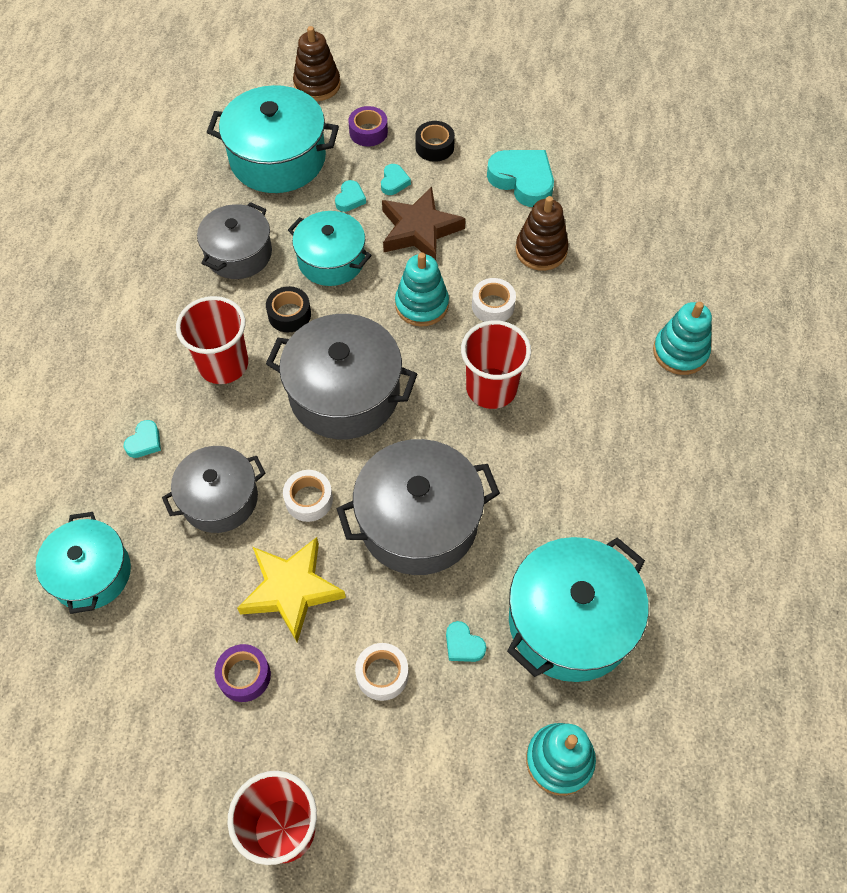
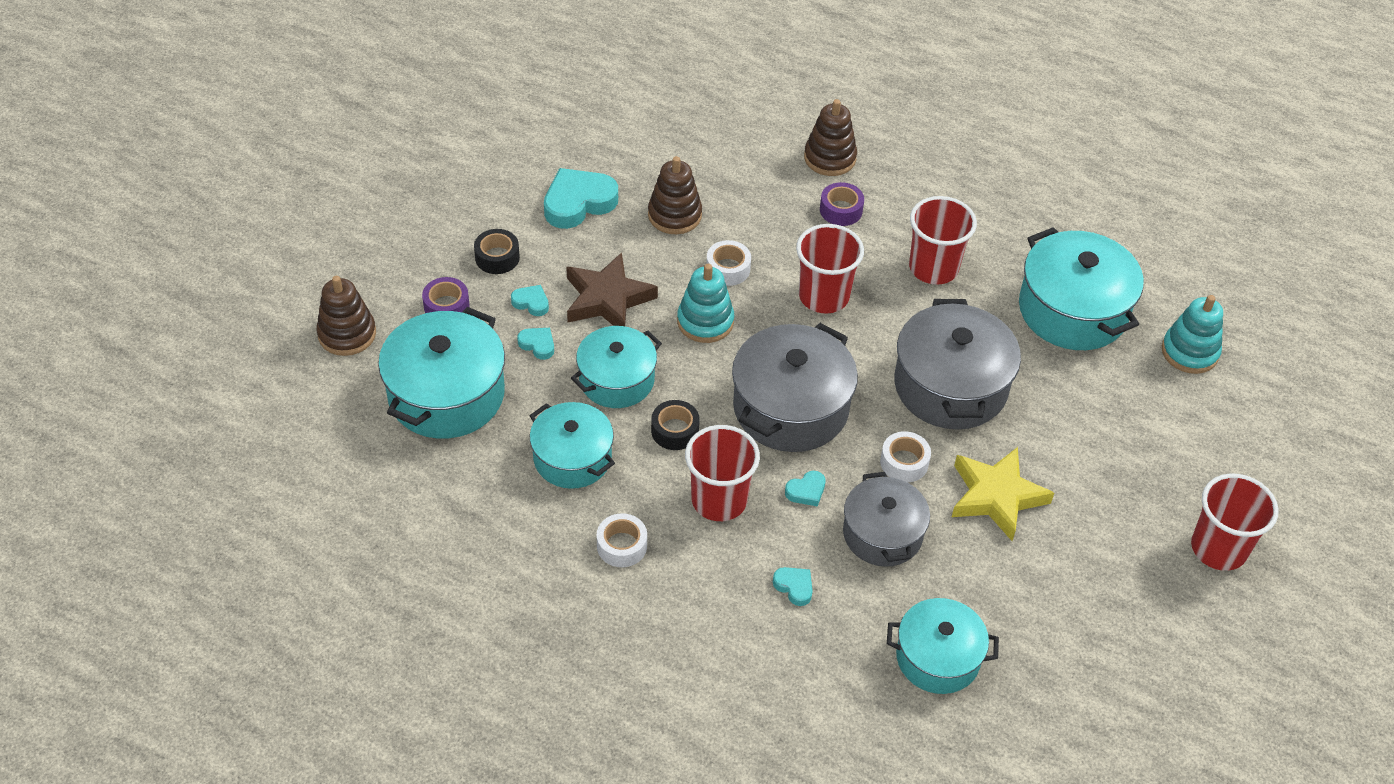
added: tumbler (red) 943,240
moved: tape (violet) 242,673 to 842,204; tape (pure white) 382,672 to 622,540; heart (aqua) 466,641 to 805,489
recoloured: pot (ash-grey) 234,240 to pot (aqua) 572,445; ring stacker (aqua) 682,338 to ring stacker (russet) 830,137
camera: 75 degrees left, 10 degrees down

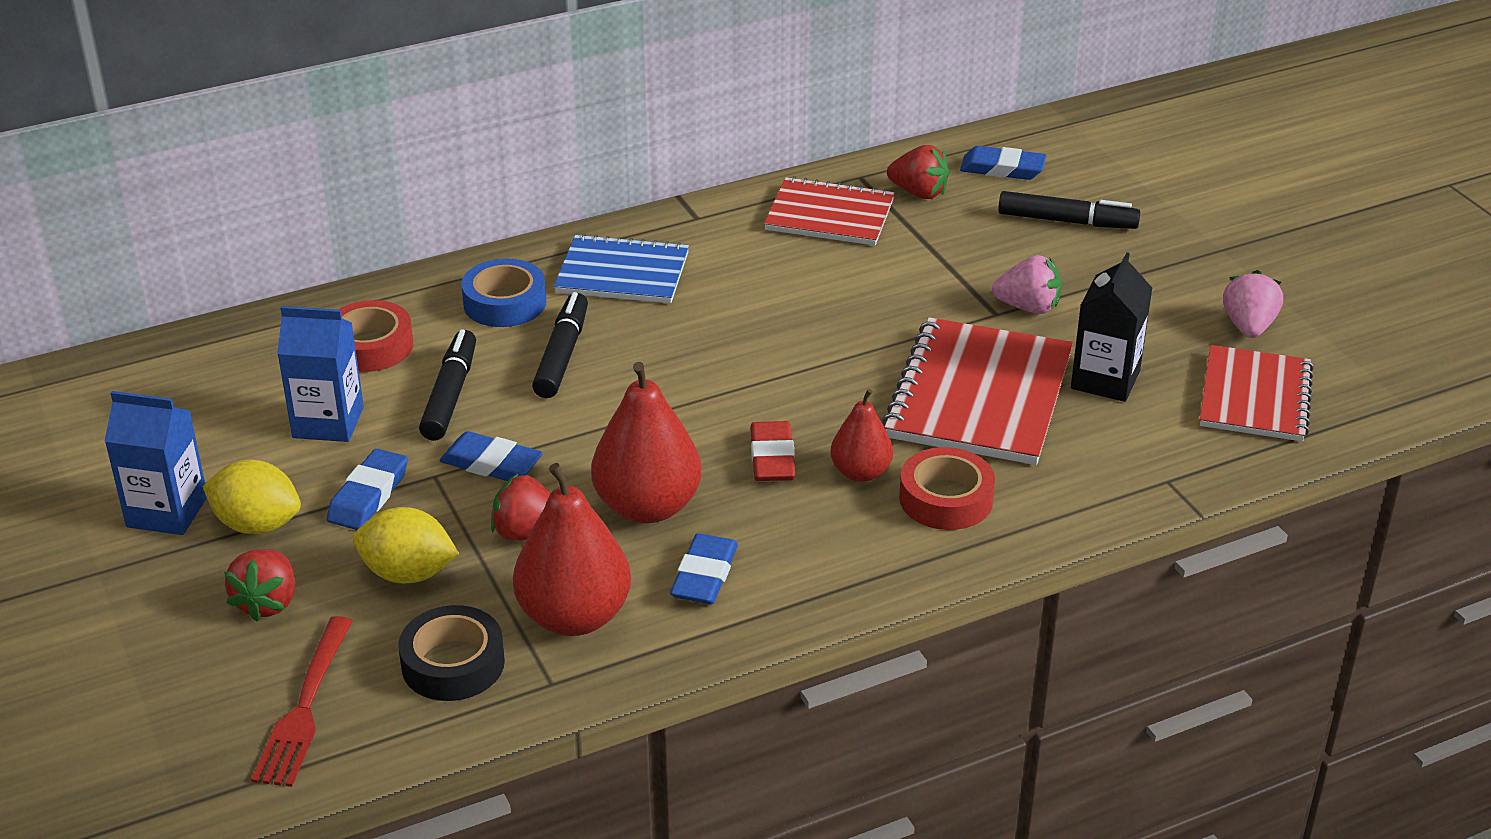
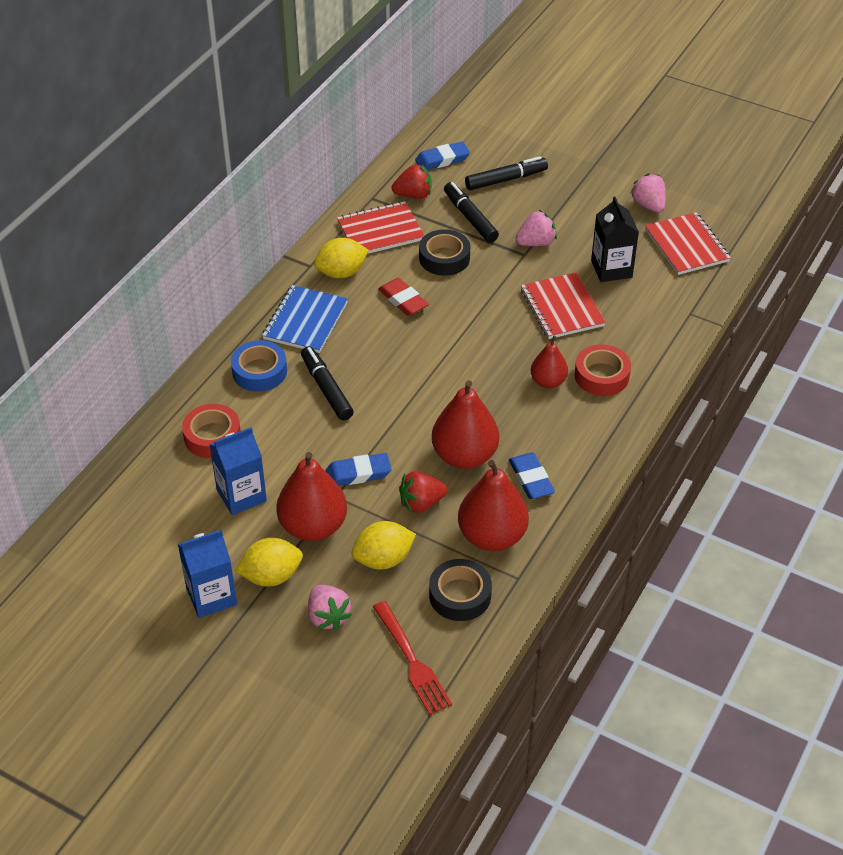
added: toy lemon (golden) 341,258; tape (black) 444,252
moved: marker pen (black) 447,385 to 471,212; pencil eraser (red) 773,451 to 403,297
replaced: pencil eraser (blue) 367,489 to pear (red) 311,496
recoloured: strawberry (red) 259,585 to strawberry (rose-pink) 330,607
turned: exercise book (blue) 621,268 = 305,319 45 degrees counterclockwise
resized: exercise book (red) 977,391 = 563,306 x0.67
camera: 35 degrees left, 10 degrees up

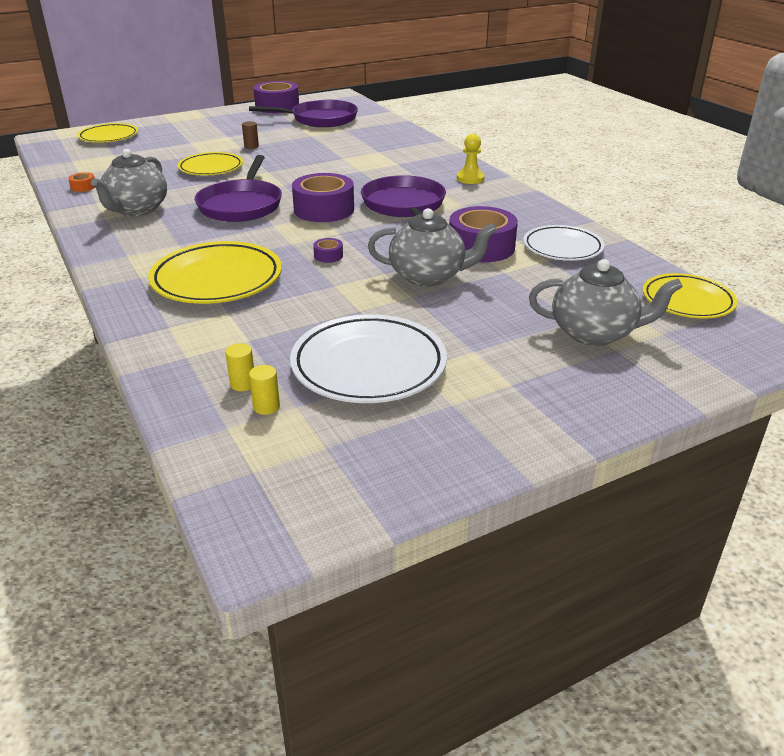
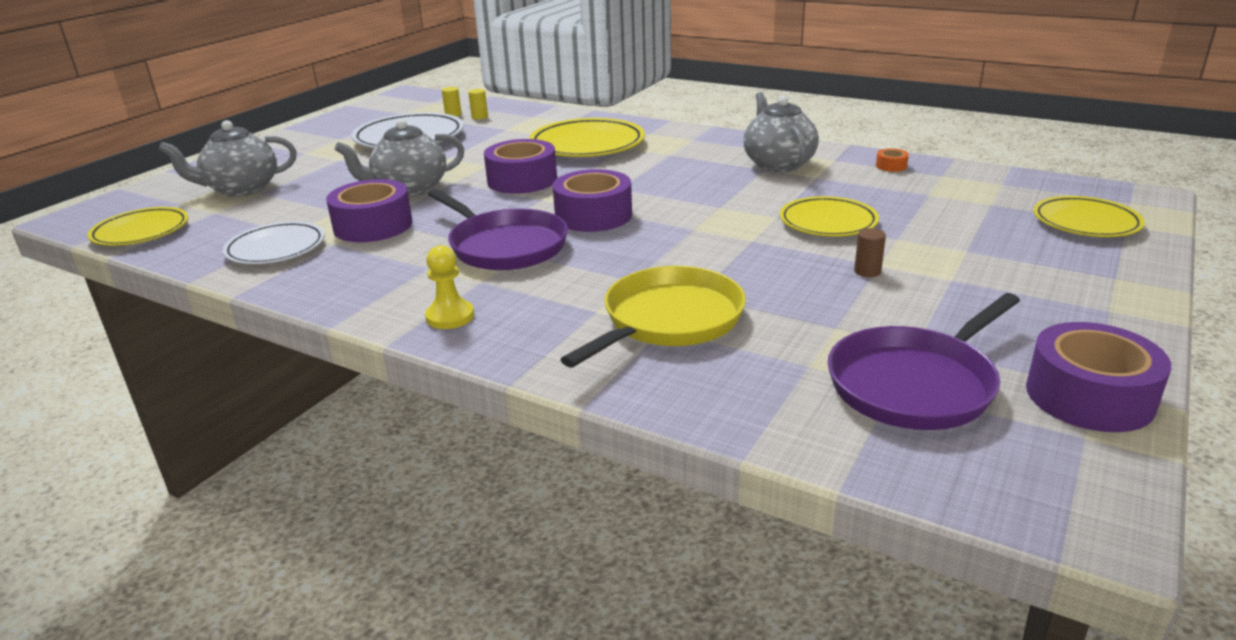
removed: pan (violet) 238,188
added: pan (golden) 653,317
resized: tape (violet) 328,250 = 520,166 x2.34
camera: 150 degrees right, 5 degrees down

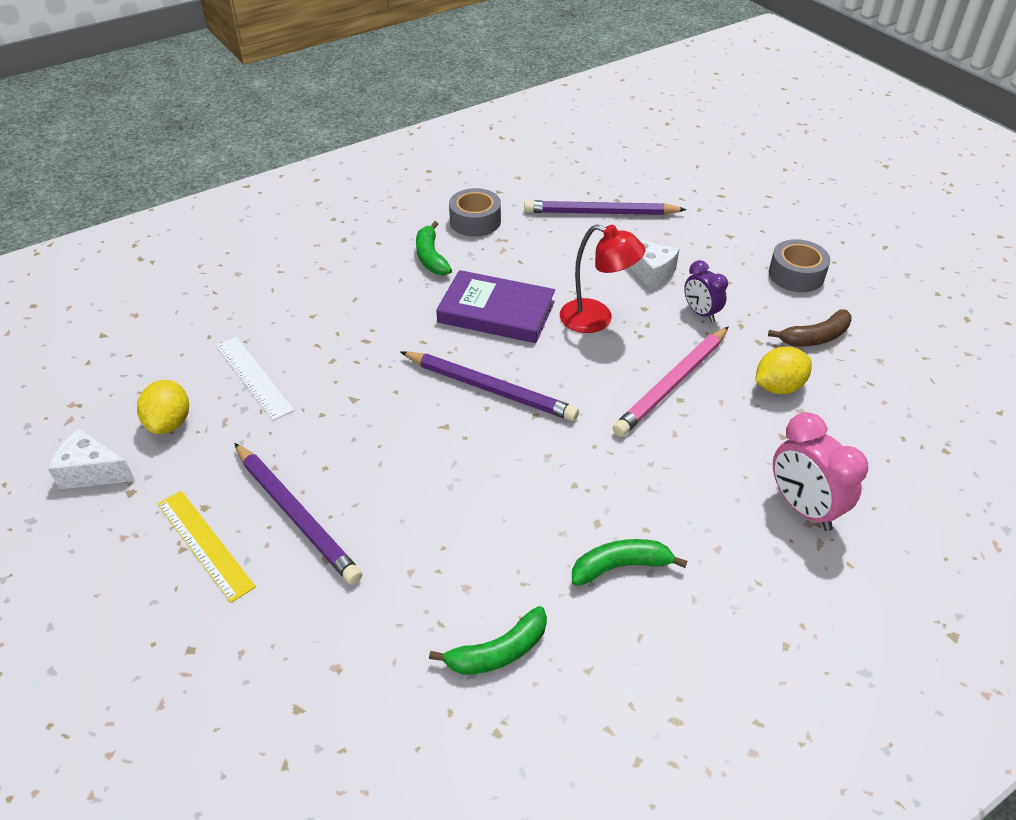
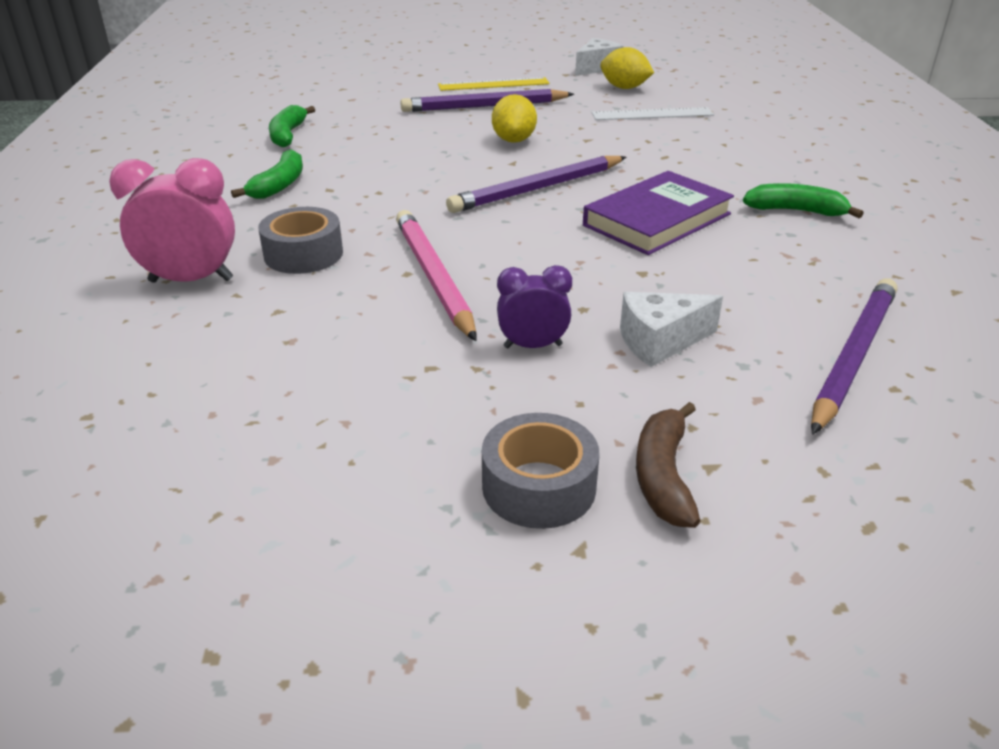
removed: lamp (red) 603,278
moved: tape (ash-grey) 475,212 to 300,240; toy lemon (golden) 783,370 to 514,118; toy banana (russet) 810,328 to 668,465
camera: 120 degrees right, 10 degrees down

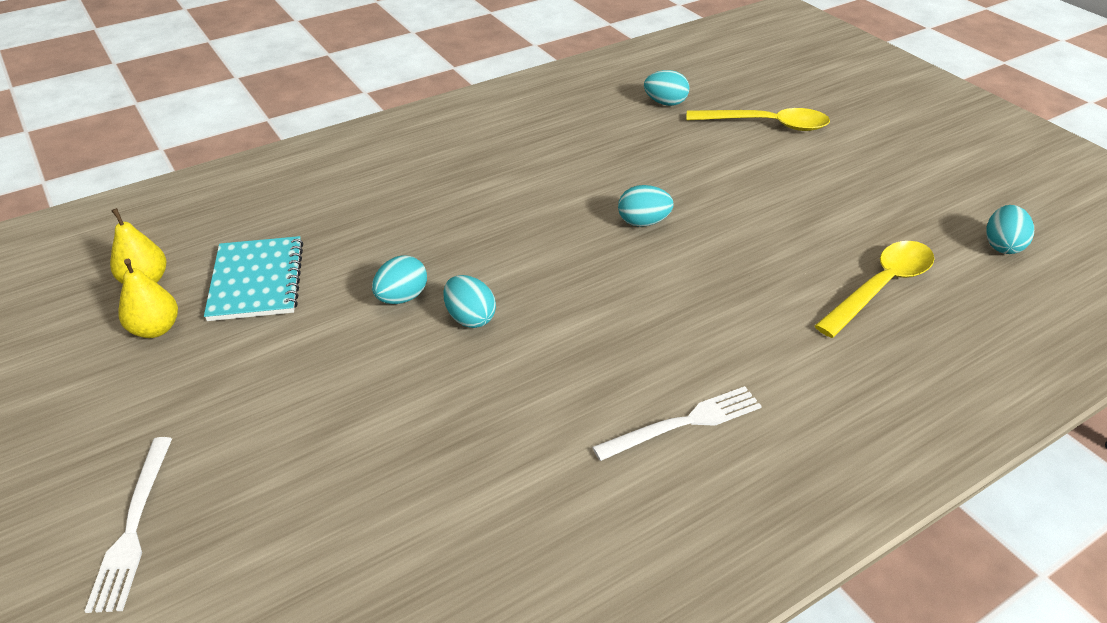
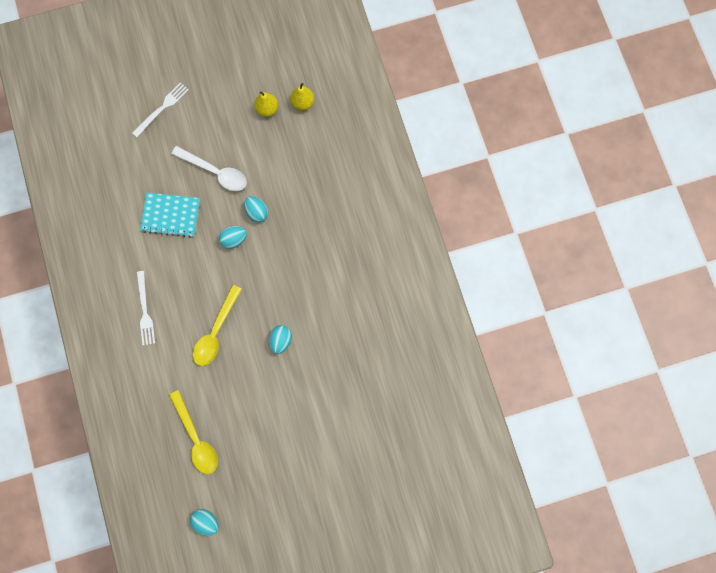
removed: egg (aqua) 666,88
added: spoon (pure white) 209,168
moved: exercise book (aqua) 253,278 to 170,215; spoon (golden) 758,119 to 217,325
turned: fork (pure white) 128,525 = 160,109 120 degrees clockwise
camera: 105 degrees right, 35 degrees up

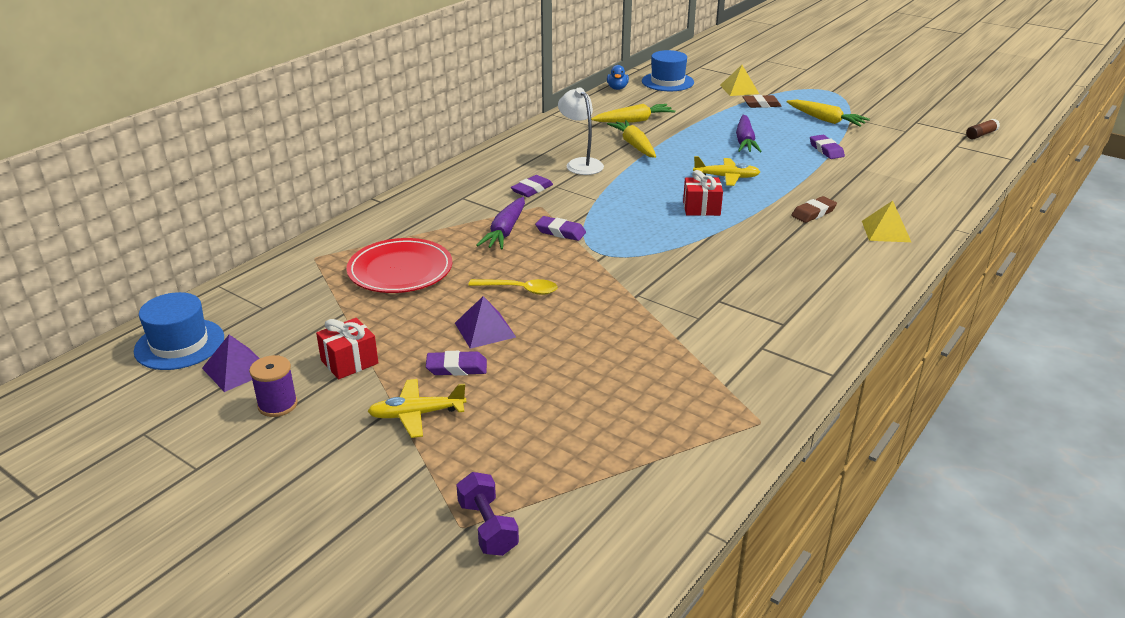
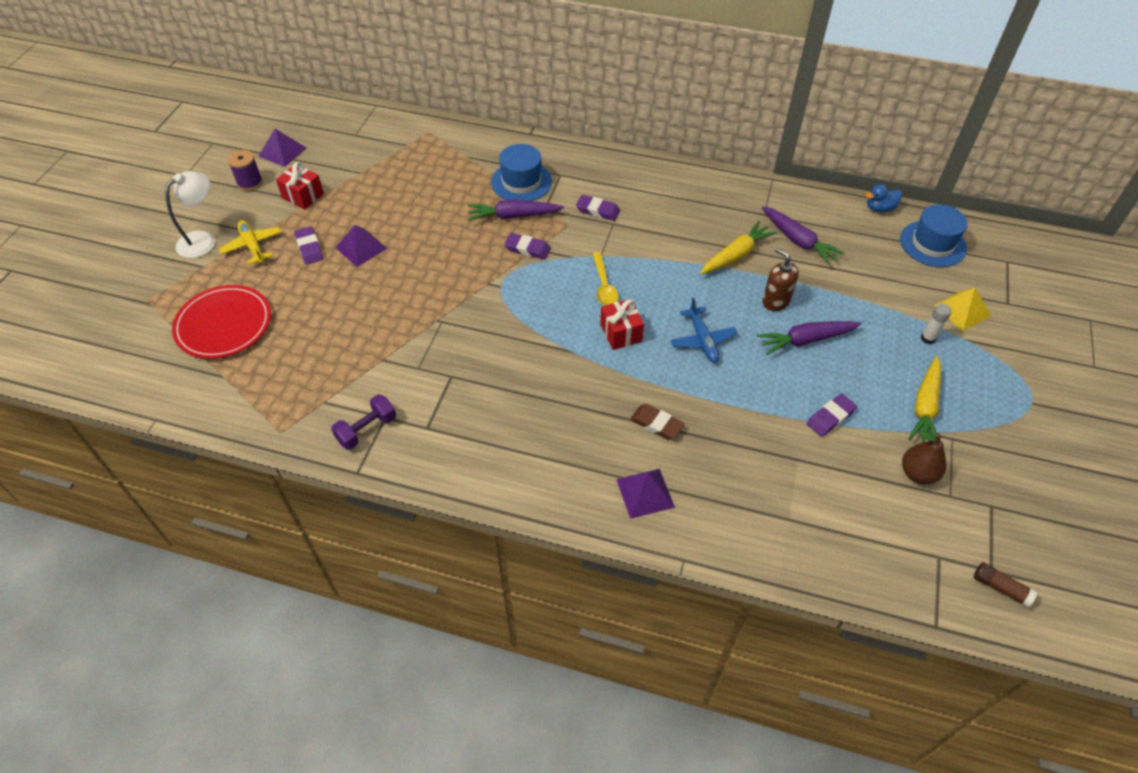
added: pump bottle (russet) 780,279; pear (russet) 924,457
moved: tall hat (blue) 179,331 to 521,172; plate (red) 399,265 to 221,322; free weight (violet) 487,514 to 363,422; spoon (golden) 513,287 to 605,278; lamp (pure white) 581,131 to 190,214
replaced: pencil eraser (russet) 762,101 to stick of glue (pure white) 936,323
recoloured: toy carrot (golden) 633,113 to toy carrot (violet) 803,235; toy plane (golden) 726,171 to toy plane (blue) 704,330; solid pyramid (golden) 886,221 to solid pyramid (violet) 645,494
turned: pencil eraser (violet) 560,228 = 527,246 75 degrees counterclockwise
camera: 70 degrees right, 20 degrees up

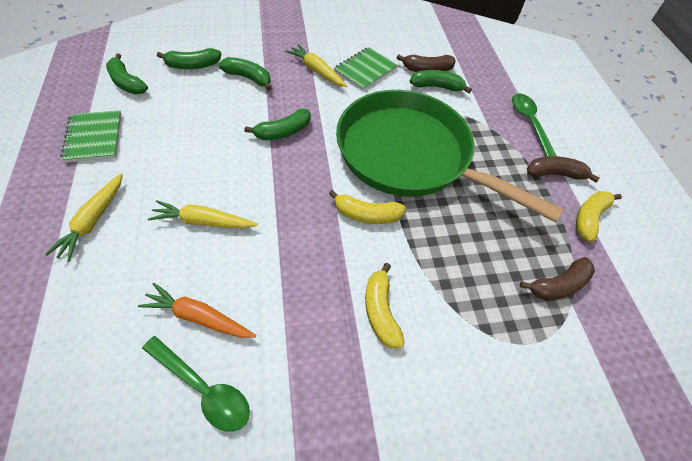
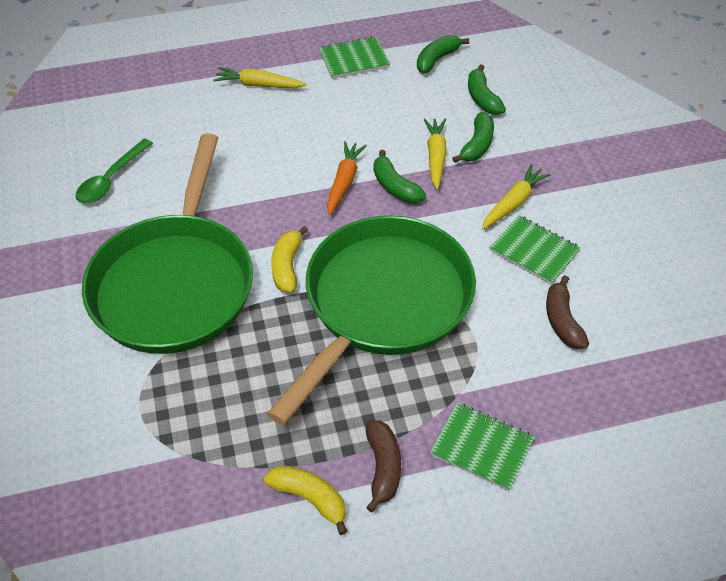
removed: toy banana (leaf-green) 441,81; toy banana (russet) 557,278
moved: toy carrot (bright orange) 197,310 to 347,178; toy carrot (golden) 203,214 to 435,154
replaced: toy banana (golden) 385,305 to pan (leaf-green) 167,243; spoon (leaf-green) 534,125 to exercise book (leaf-green) 482,447
camera: 90 degrees right, 5 degrees down

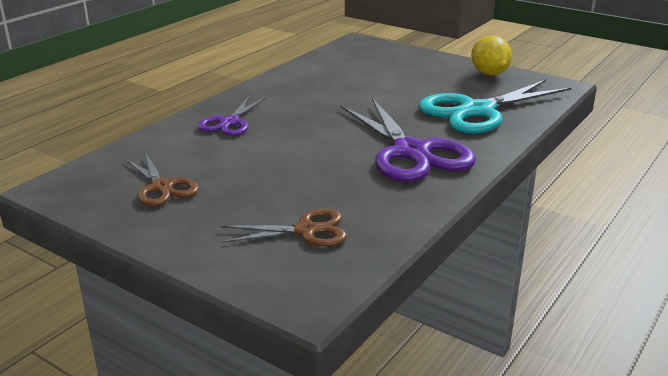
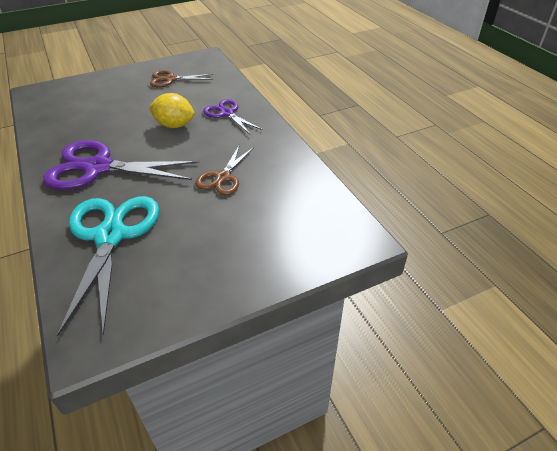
moved: shears (russet) 284,228 to 224,169; toy lemon (golden) 491,55 to 172,110
camera: 120 degrees right, 15 degrees up

